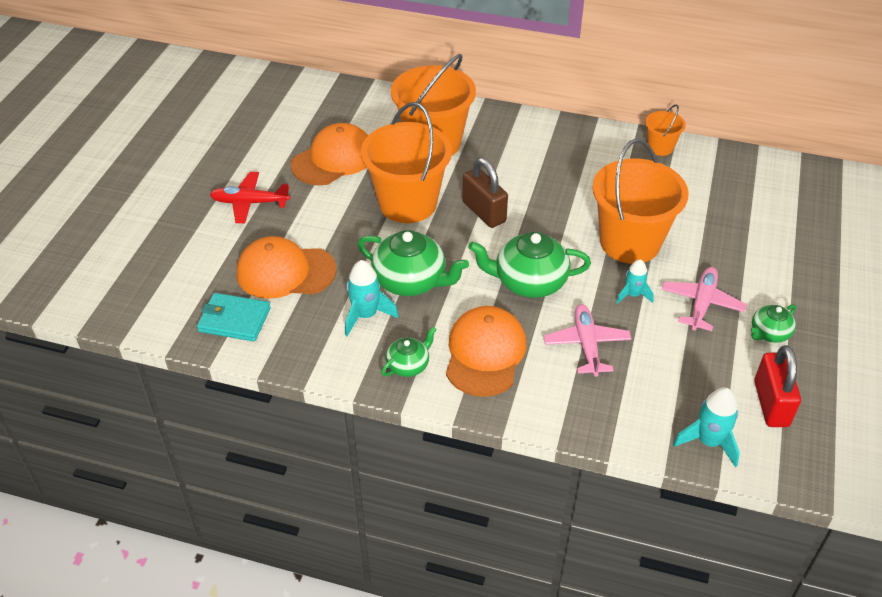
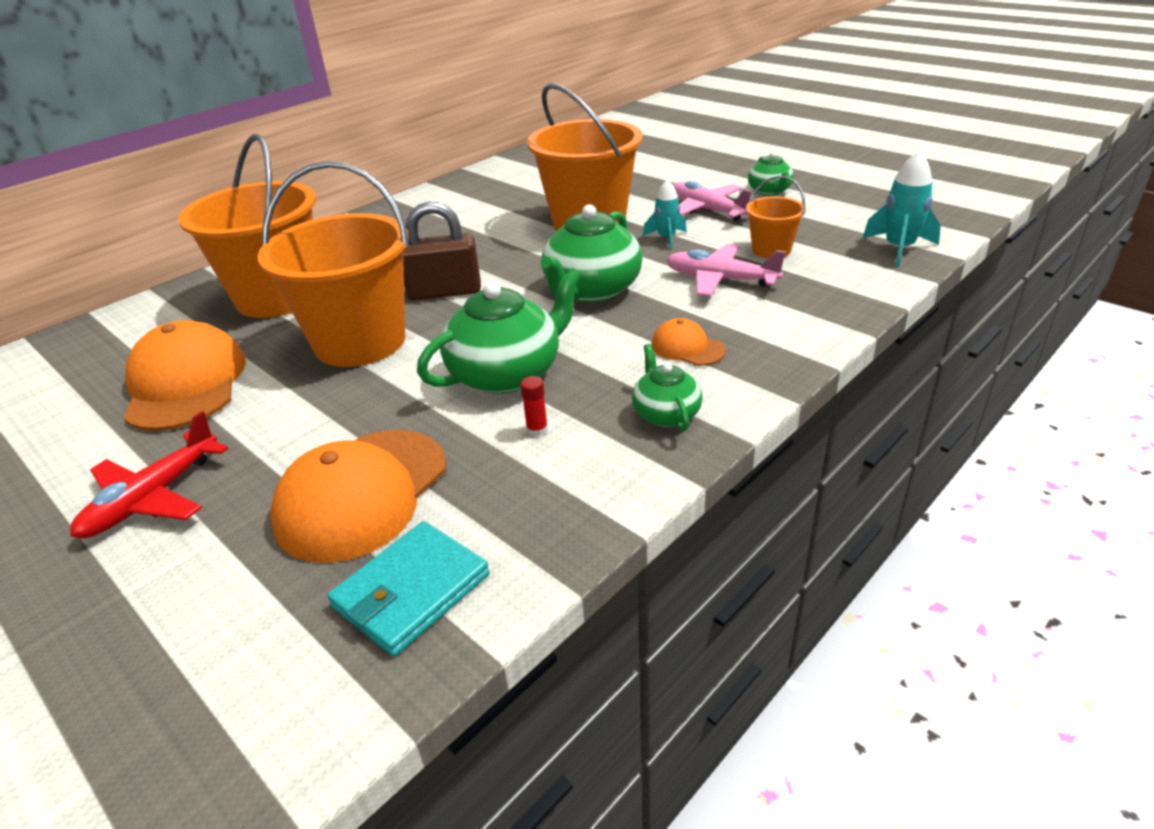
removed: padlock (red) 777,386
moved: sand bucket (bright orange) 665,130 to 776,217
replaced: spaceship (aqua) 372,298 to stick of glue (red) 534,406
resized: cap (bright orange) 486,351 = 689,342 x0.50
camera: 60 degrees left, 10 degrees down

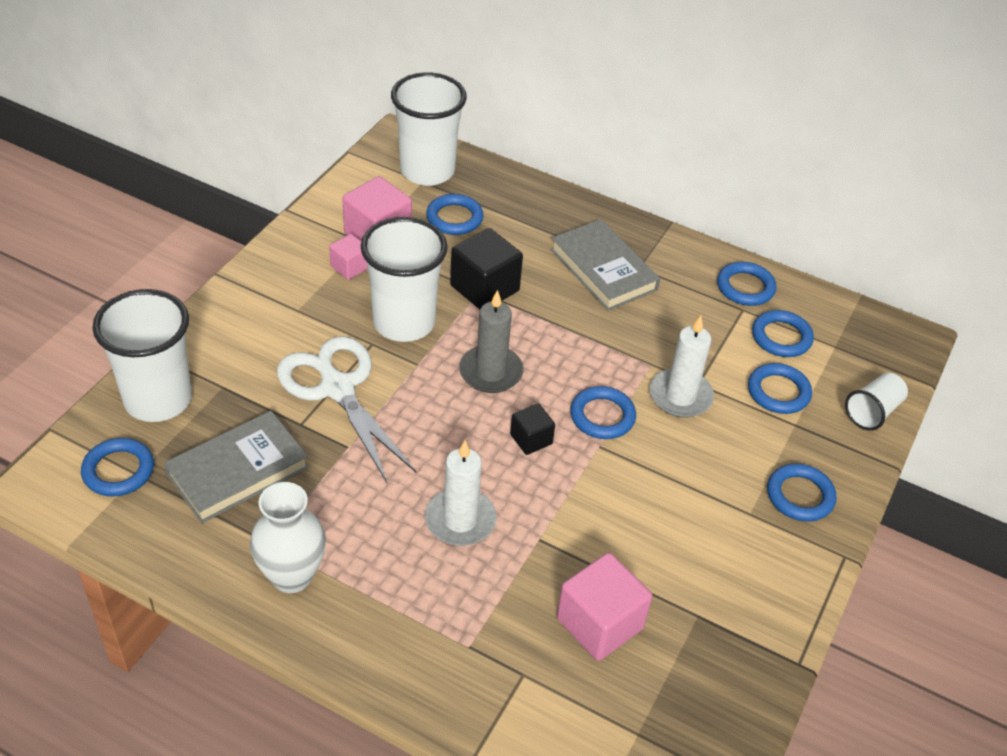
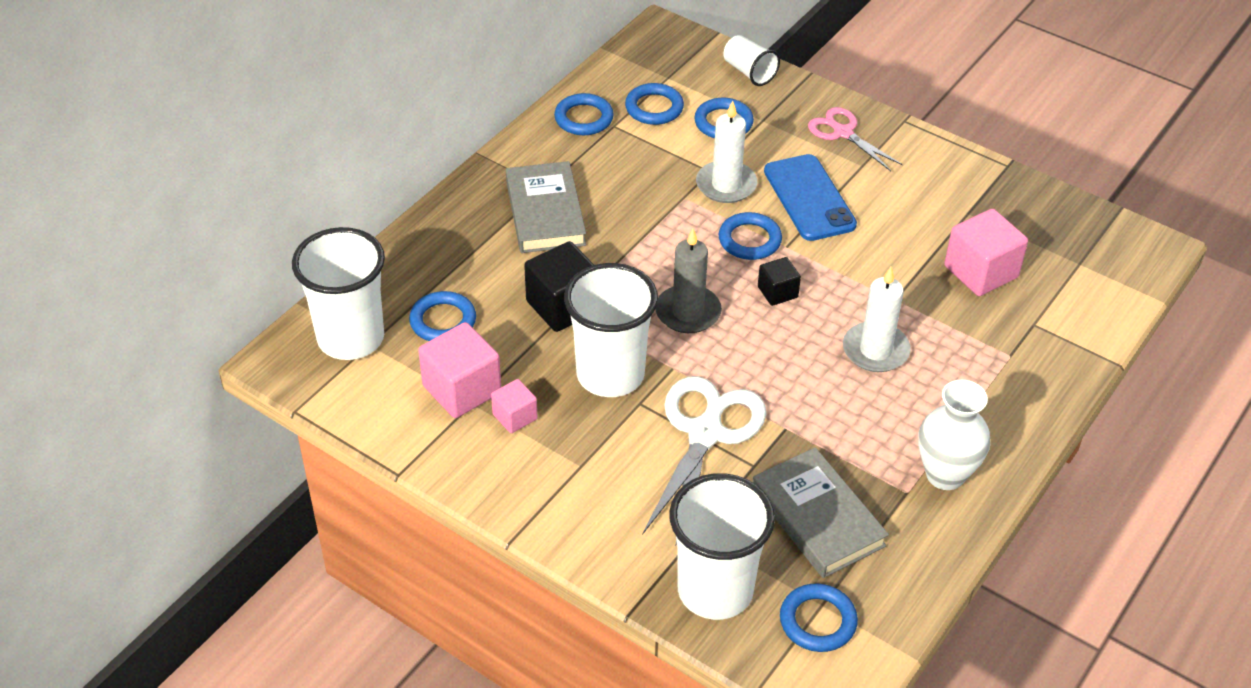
added: smartphone (blue) 810,197
replaced: torus (blue) 802,492 to shears (rose-pink) 855,139
turned: shears (pure white) 347,410 = 704,461 135 degrees clockwise; hardcover (ash-grey) 605,265 = 546,207 75 degrees counterclockwise
camera: 80 degrees left, 0 degrees up

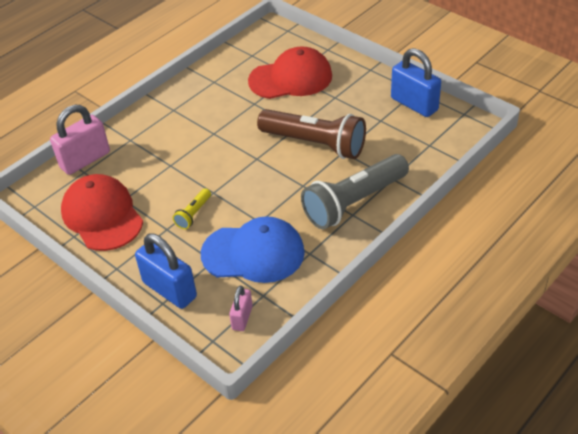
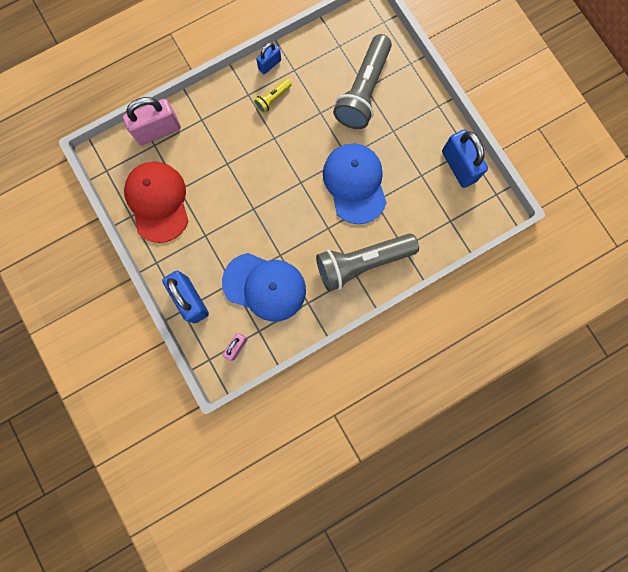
added: padlock (blue) 268,58
moved: pocket torch (golden) 192,208 to 273,95
replaced: cap (red) 290,73 to pocket torch (ash-grey) 362,81; pocket torch (russet) 311,134 to cap (blue) 355,184
camera: 15 degrees right, 35 degrees up

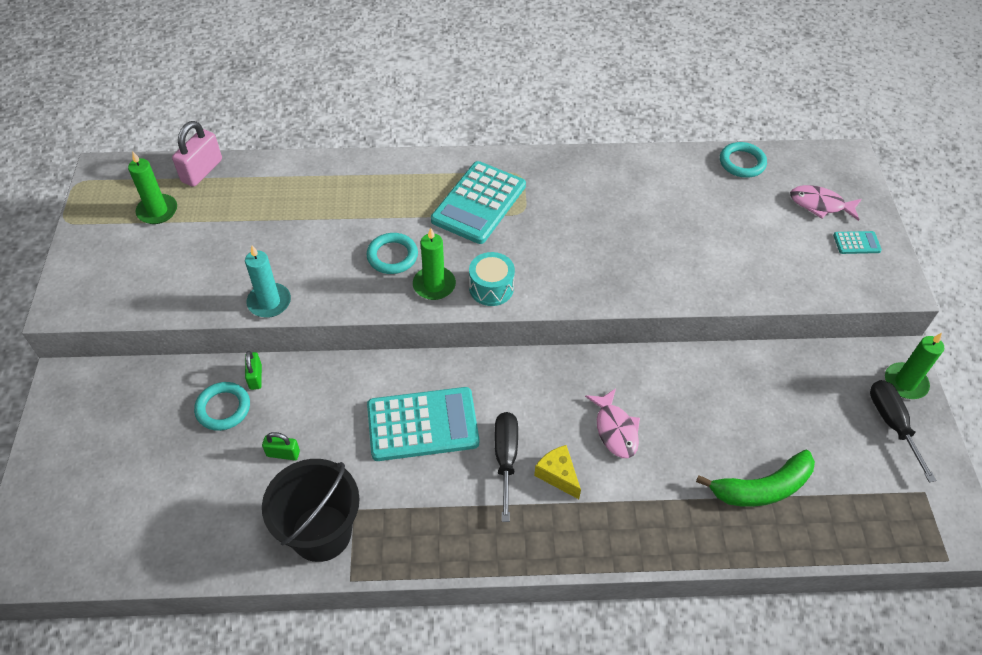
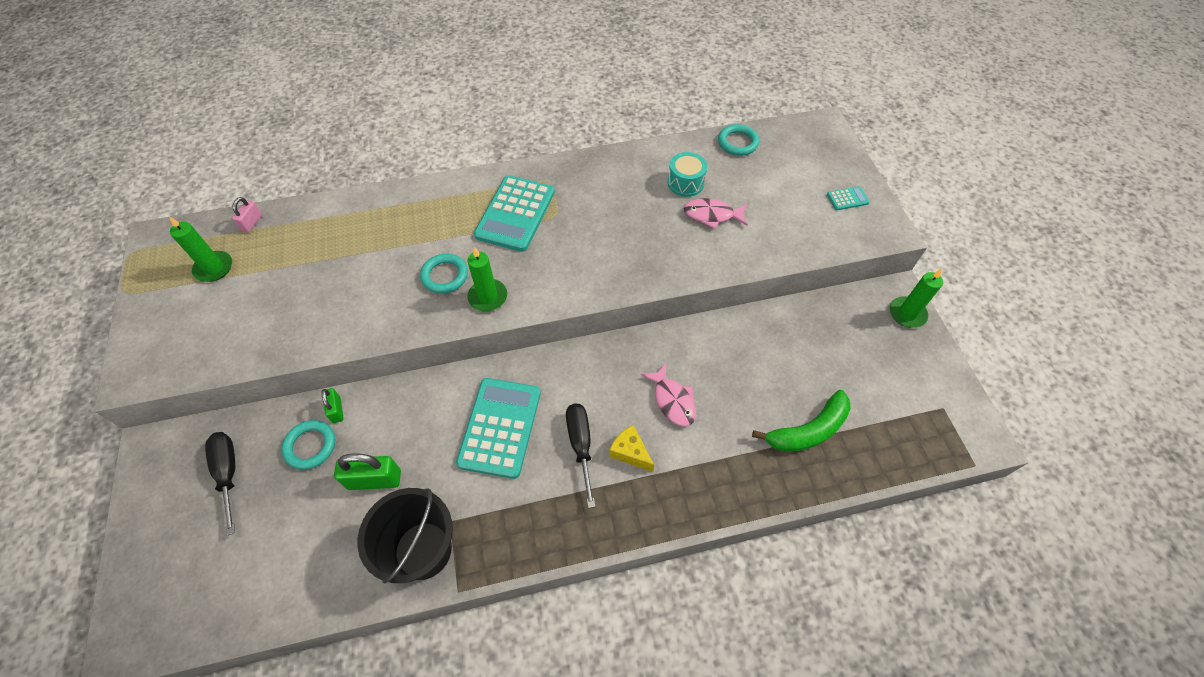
removed: wax candle (aqua) 268,282
moved: snare drum (aqua) 492,279 to 687,174; fish (rose-pink) 826,203 to 716,213; screwdriver (black) 903,431 to 220,484
turned: pocket calculator (aqua) 423,424 = 498,428 60 degrees counterclockwise
resized: padlock (rose-pink) 197,154 = 247,214 x0.58; padlock (leaf-green) 281,446 = 367,472 x1.73
camera: 10 degrees left, 5 degrees up

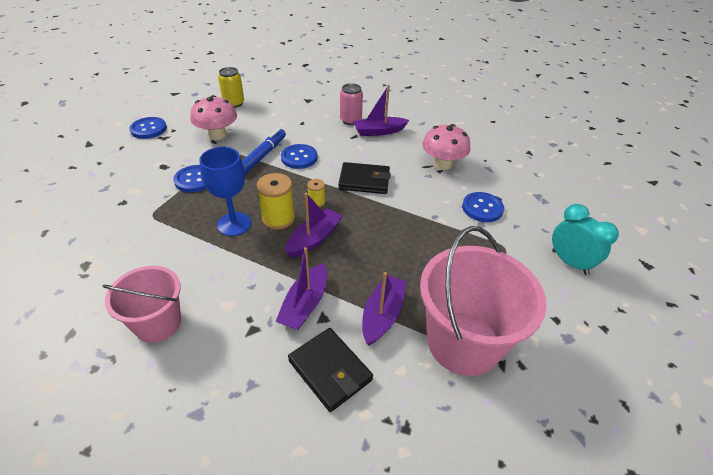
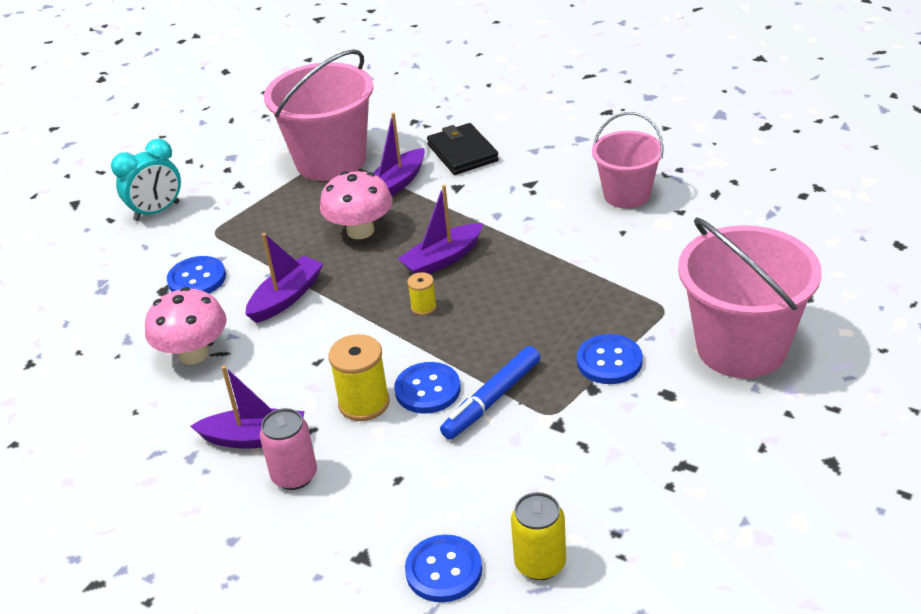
removed: chalice (blue) 225,191; billfold (black) 364,178
added: sand bucket (rose-pink) 750,297
moved: button (blue) 148,128 to 443,568; toadstool (rose-pink) 213,117 to 356,205; reel of thread (golden) 275,201 to 359,377; sailboat (violet) 301,288 to 284,278
turned: bedside clock (aqua) 585,239 = 146,180 105 degrees counterclockwise
camera: 160 degrees left, 5 degrees down

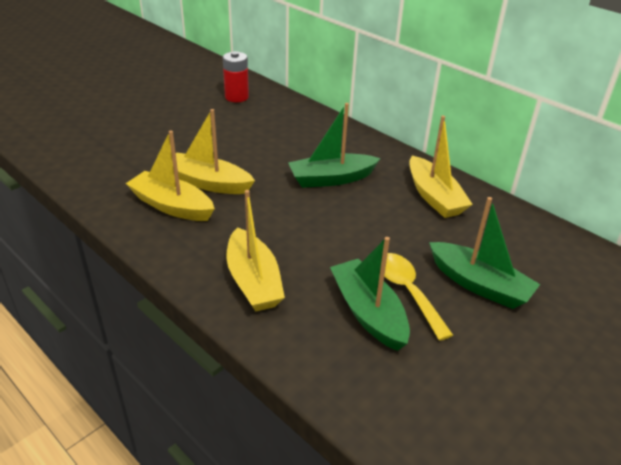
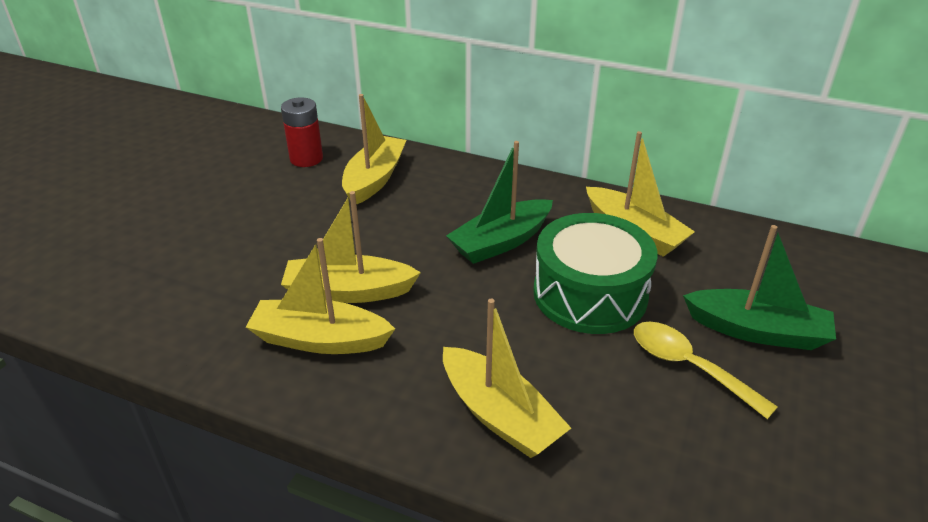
removed: sailboat (leaf-green) 370,294
added: sailboat (golden) 374,149; snare drum (leaf-green) 595,273
camera: 20 degrees left, 0 degrees up

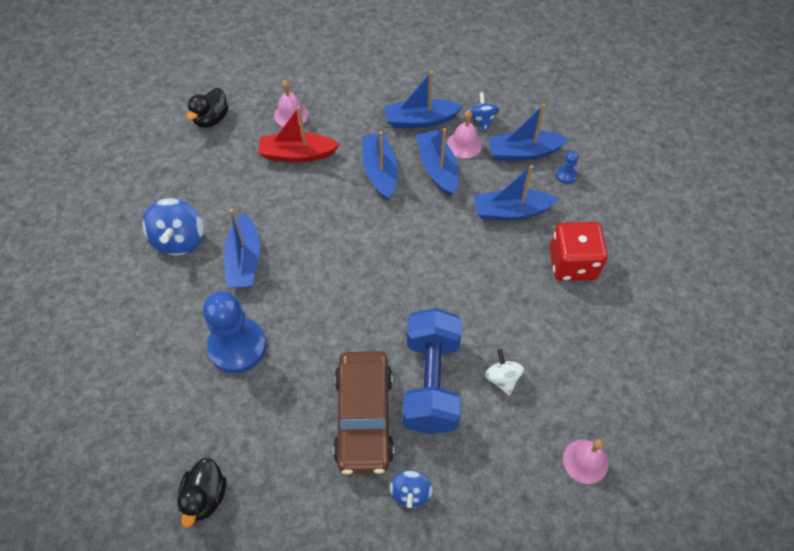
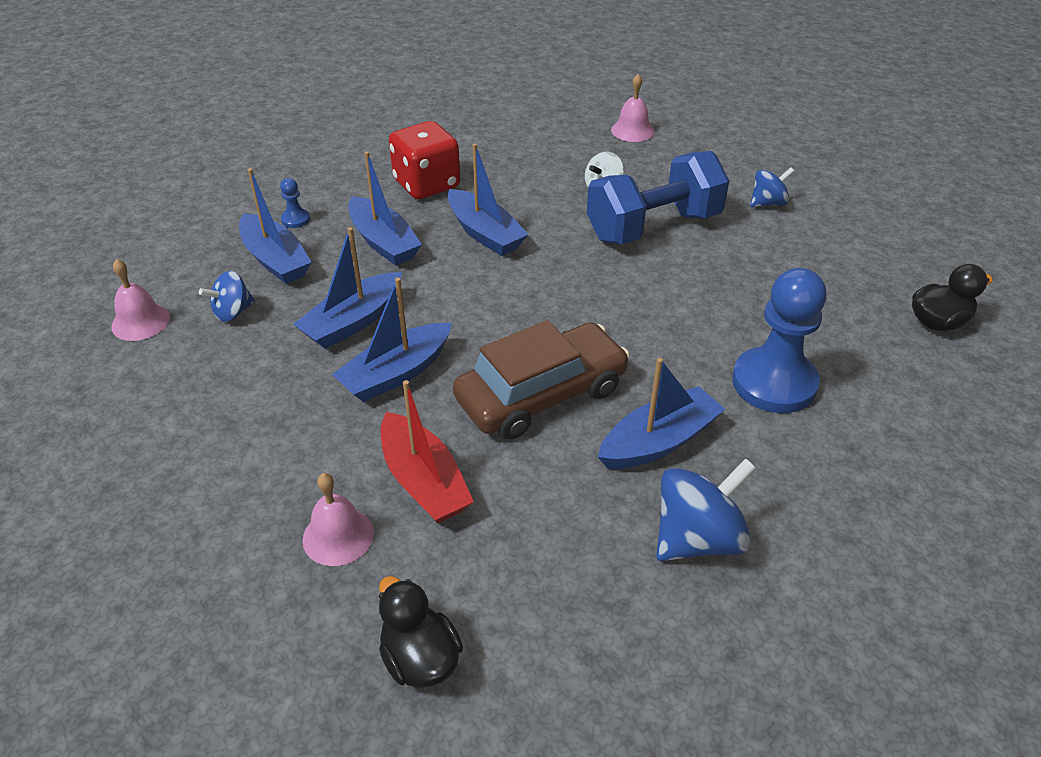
moved: automobile (russet) 363,412 to 541,379; sailboat (blue) 424,99 to 488,199; school bell (rose-pink) 464,134 to 140,300
turned: duck (black) 207,108 = 421,632 120 degrees counterclockwise
camera: 120 degrees left, 15 degrees down

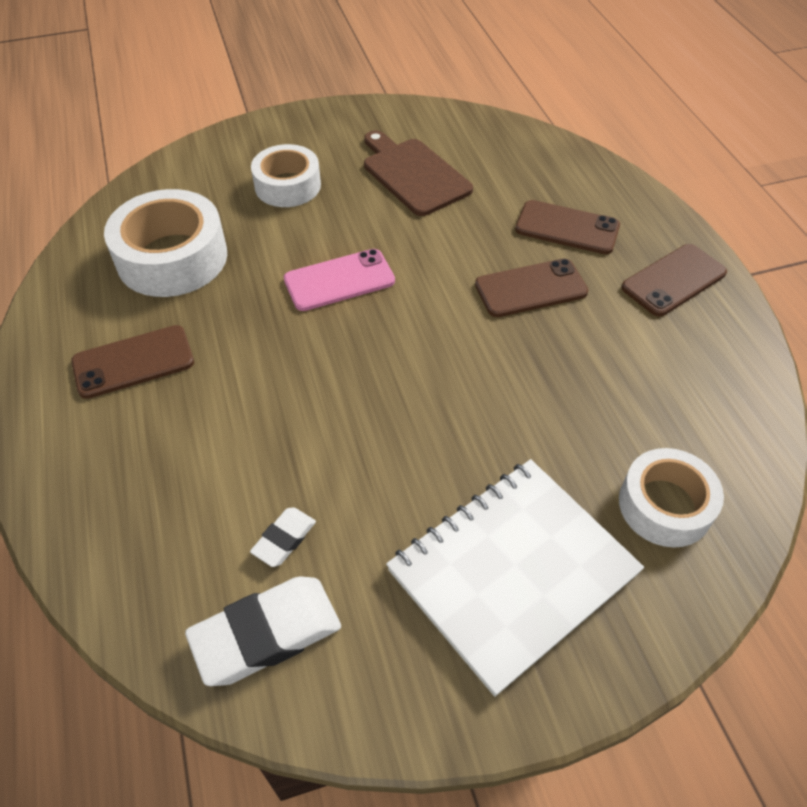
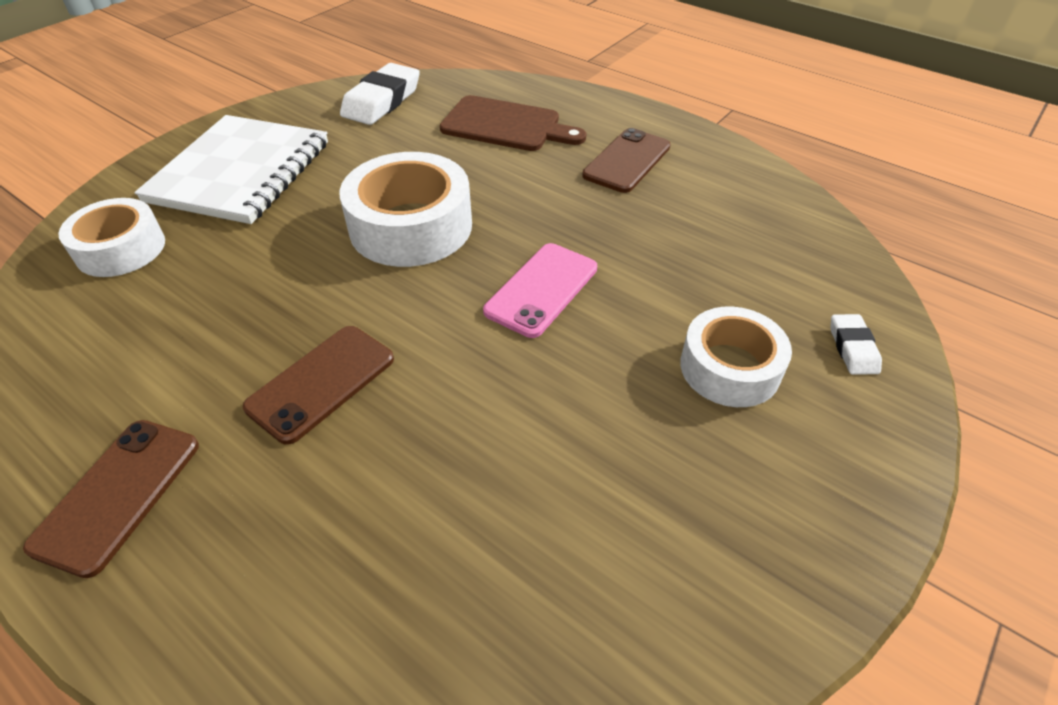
removed: smartphone (russet) 567,227
moved: tape (pure white) 165,243 to 406,209; pencil eraser (pure white) 283,537 to 856,344; cutting board (russet) 418,173 to 513,123
camera: 145 degrees right, 5 degrees down

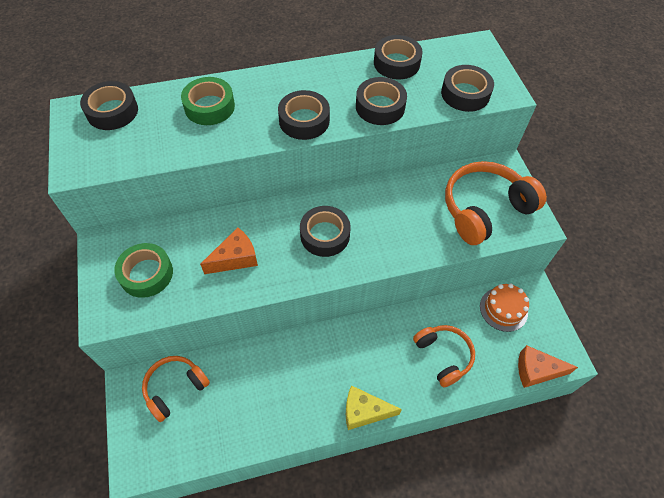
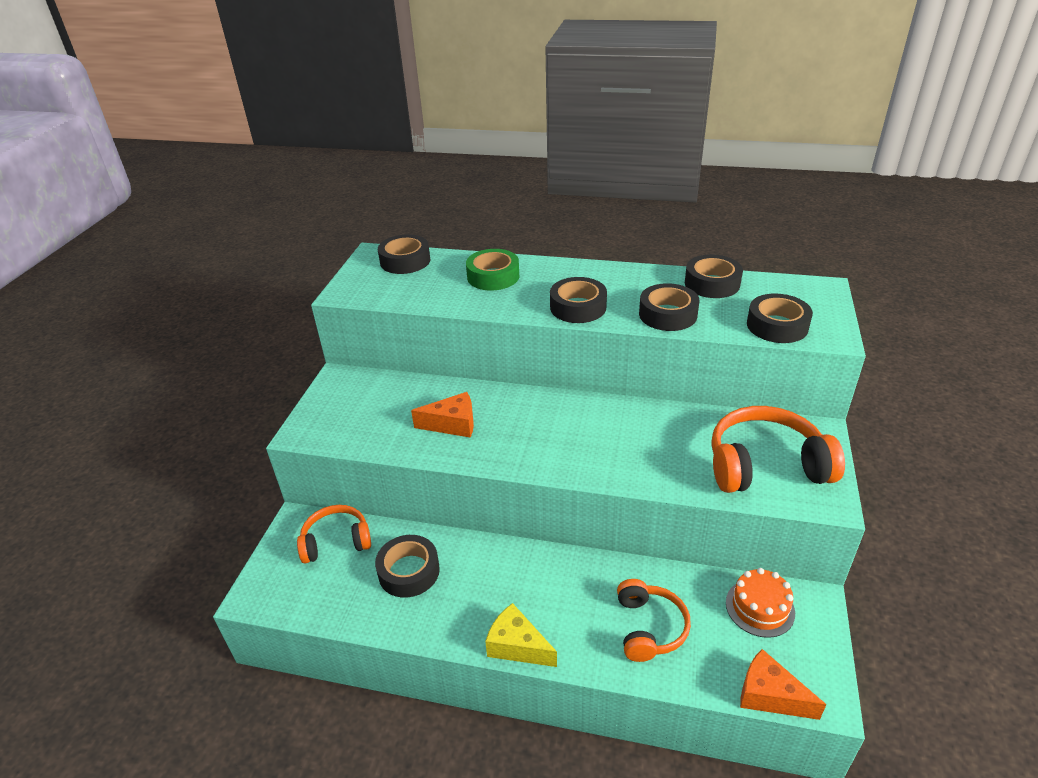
removed: tape (leaf-green) 143,270
moved: tape (black) 325,231 to 407,566
camera: 30 degrees right, 20 degrees down

